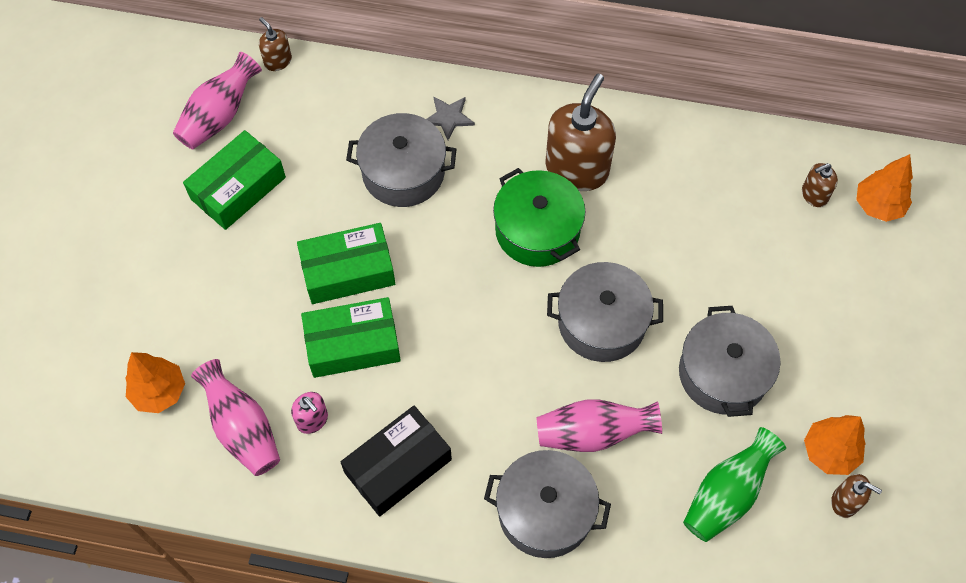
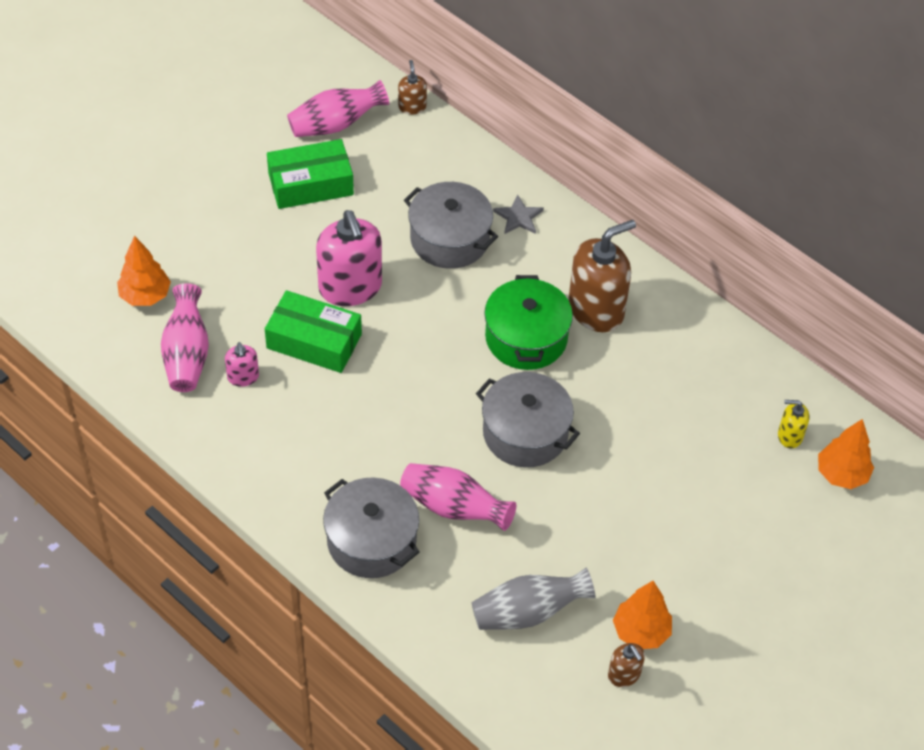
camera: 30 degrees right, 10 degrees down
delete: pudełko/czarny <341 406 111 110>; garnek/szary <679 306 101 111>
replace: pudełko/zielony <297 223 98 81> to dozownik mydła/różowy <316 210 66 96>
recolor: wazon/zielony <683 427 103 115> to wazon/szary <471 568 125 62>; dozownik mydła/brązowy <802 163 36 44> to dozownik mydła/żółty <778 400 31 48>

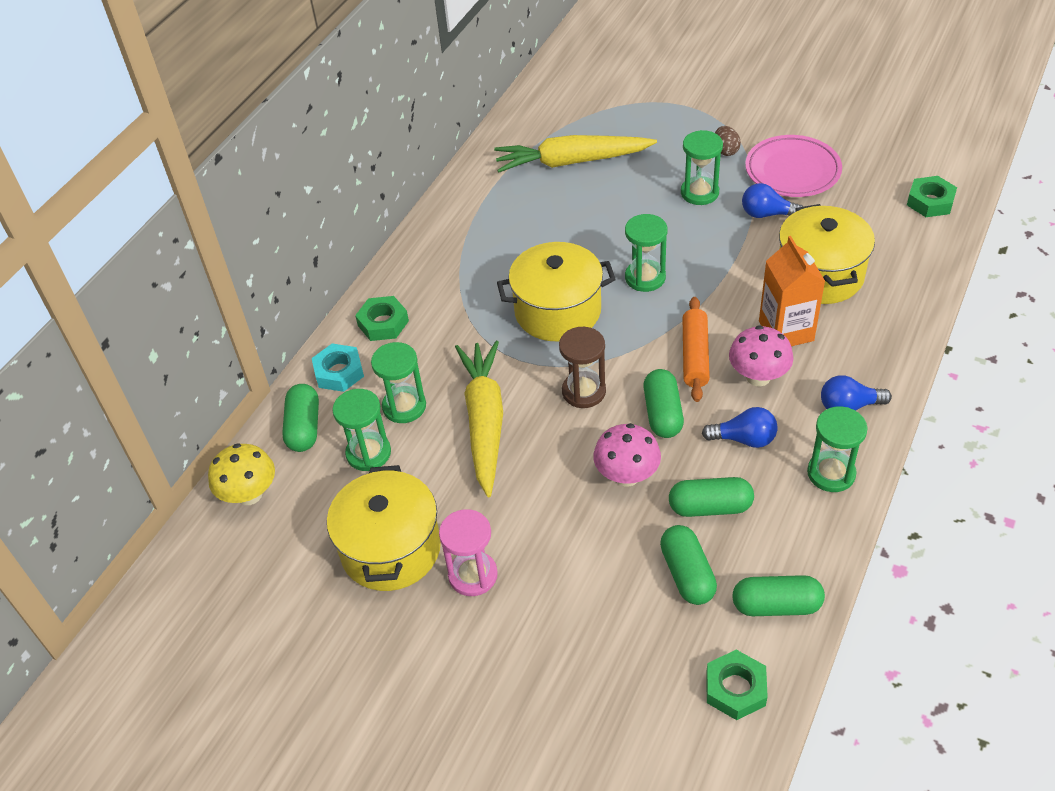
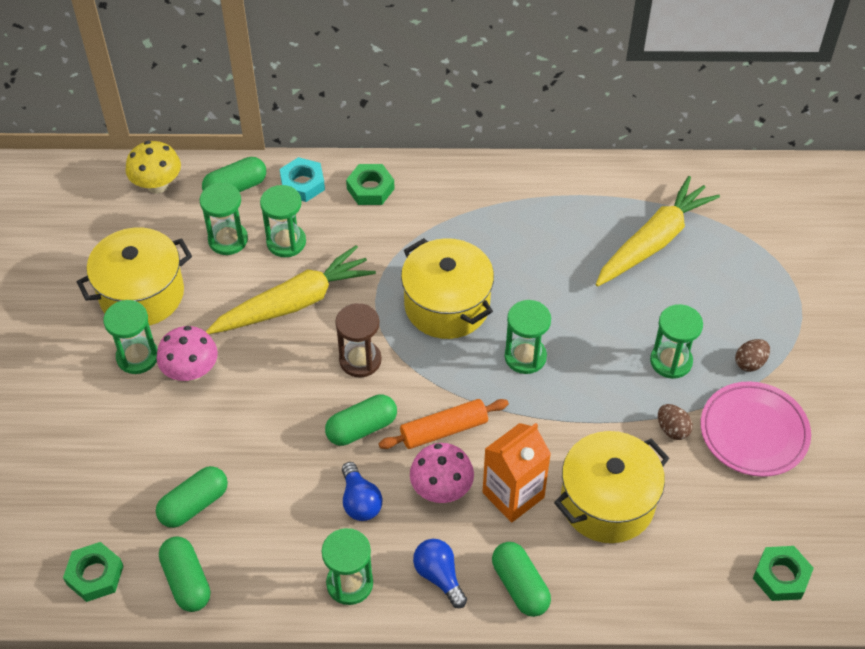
camera: 60 degrees right, 5 degrees up
move: grzyb/różowy <593 423 68 64> to <157 326 61 56>; kapsułka/zielony <669 477 85 40> to <492 542 59 75>
replace: żarówka/niebieski <742 183 61 35> to jajko/brązowy <658 404 35 36>
recolor: klepsydra/różowy <439 509 59 87> to klepsydra/zielony <103 300 55 74>
rotate: marchewka/żółty <494 135 163 38> = <596 176 124 110> 75 degrees clockwise

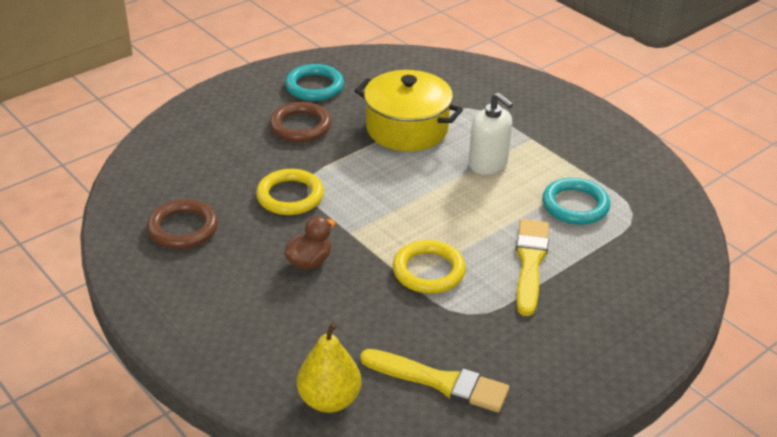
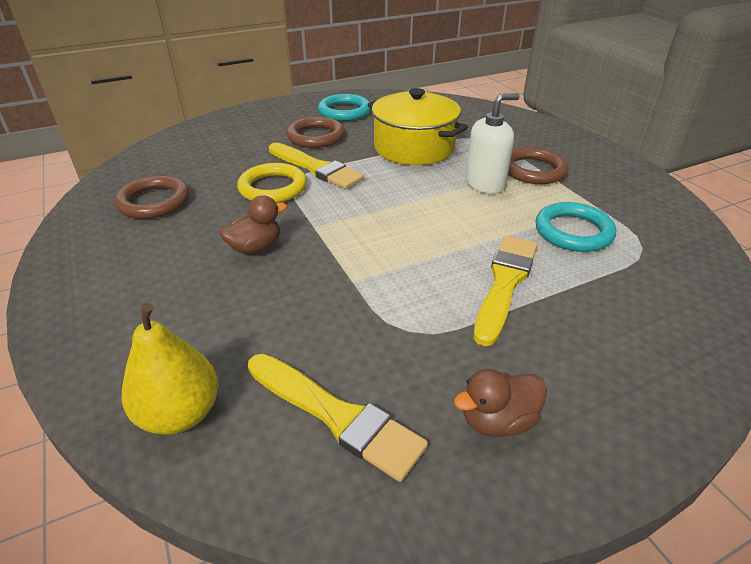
camera: 15 degrees right, 0 degrees up
delete: pierścień/żółty <393 240 73 54>
insert: pędzel/żółty <269 143 95 46>; kaczka/brązowy <454 369 93 68>; pierścień/brązowy <508 147 60 37>
rotate: dozownik mydła/biały <469 92 44 82> = <465 93 55 101> 90 degrees counterclockwise

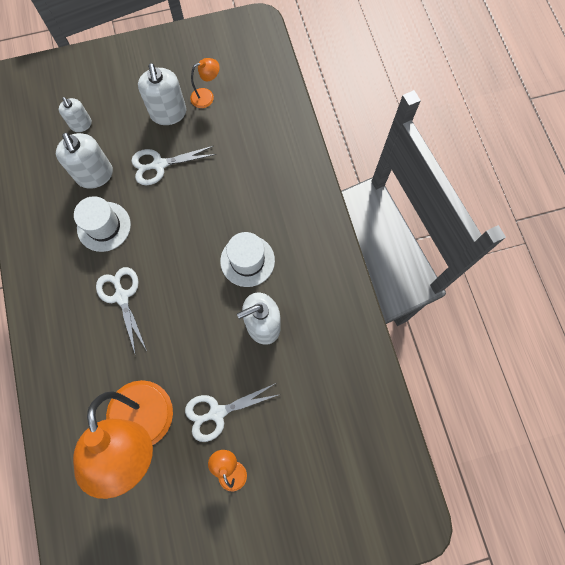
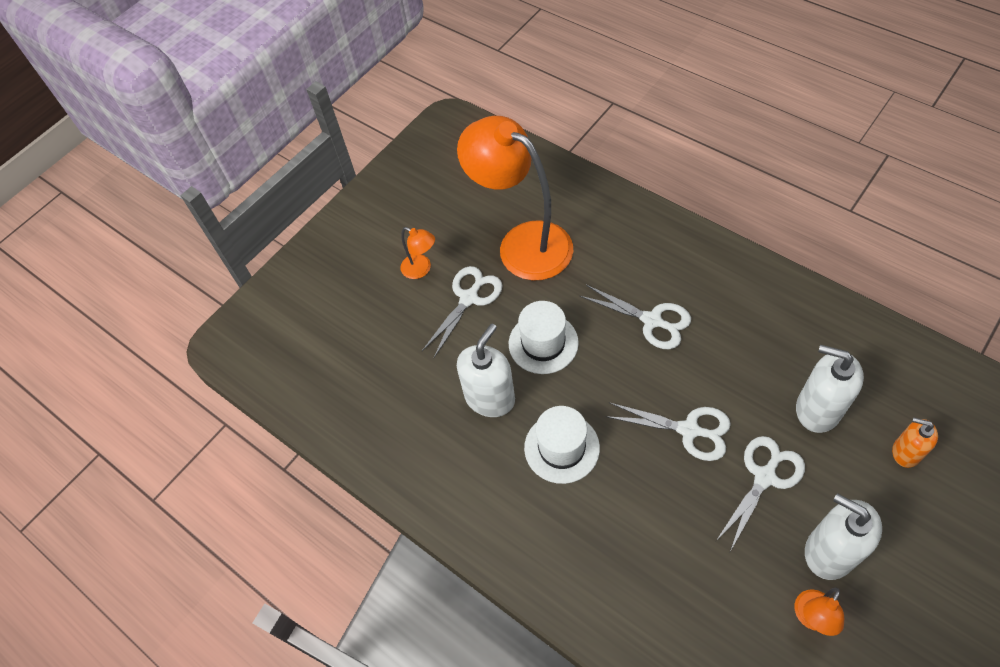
camera: 150 degrees right, 15 degrees down
insert: nożyczki/biały <605 403 126 58>
move: kapelusz/biały <74 196 57 56> to <509 301 70 73>
recolor: dozownik mydła/biały <59 97 33 35> to dozownik mydła/pomarańczowy <892 417 46 51>

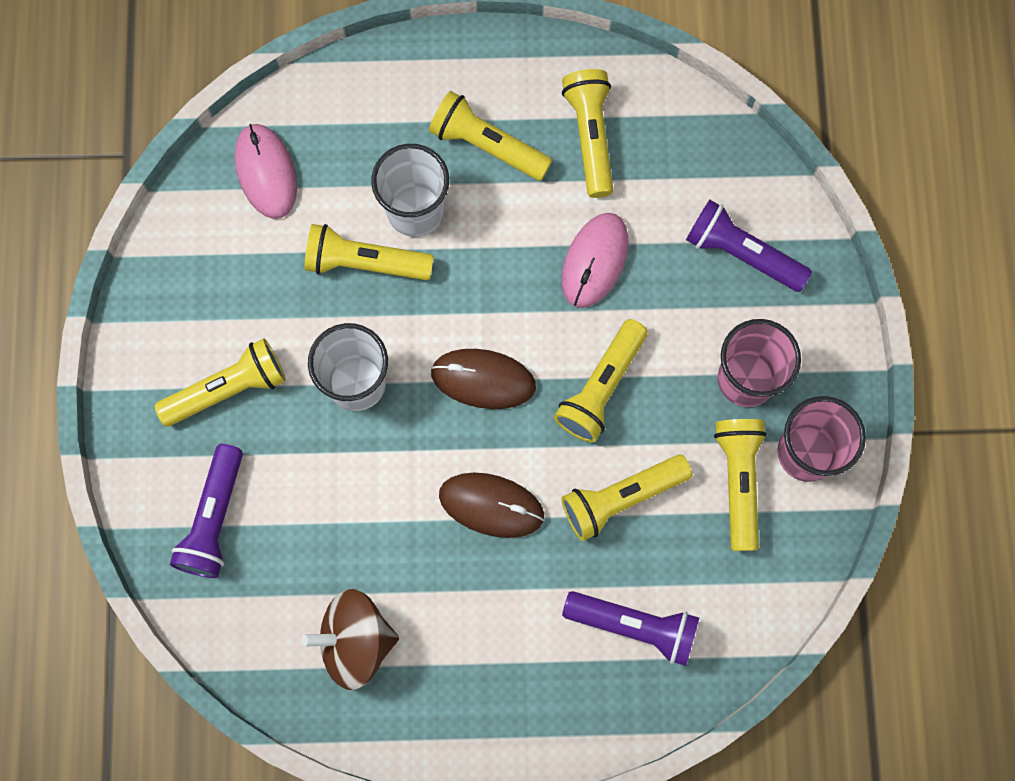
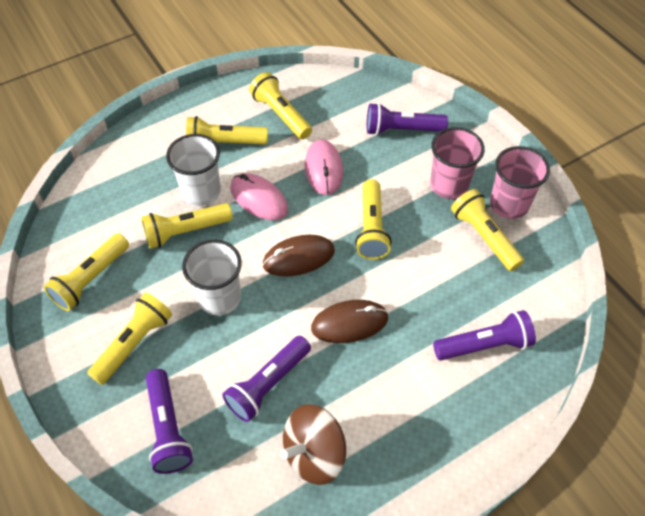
camera: 30 degrees left, 20 degrees down
insert: latarka/fioletowy <222 336 89 86>
move: latarka/żółty <561 455 131 86> to <44 233 85 78>; myszka/różowy <235 124 62 95> to <230 173 58 47>

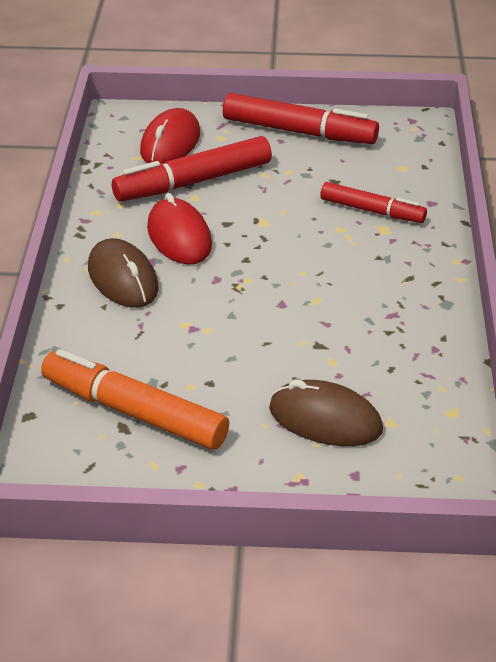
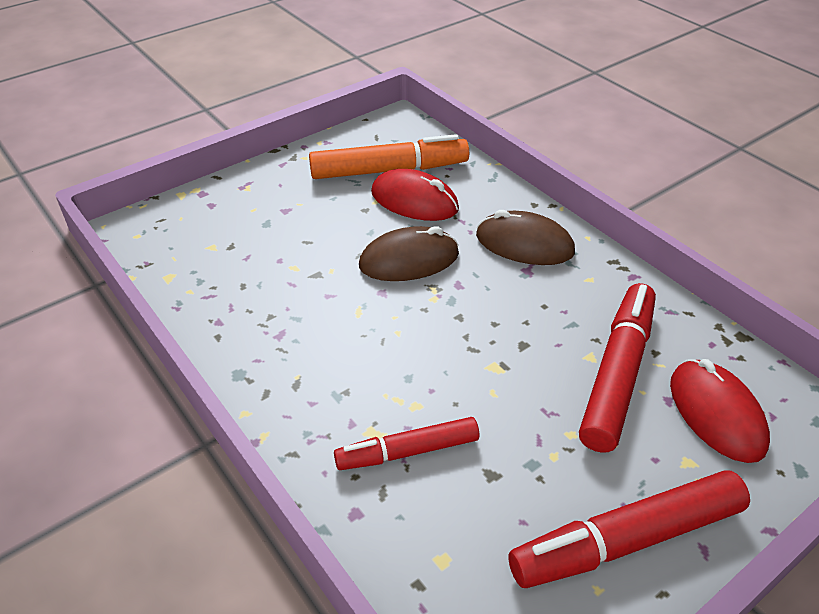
camera: 140 degrees right, 5 degrees up
move: myszka/brązowy <269 379 114 67> to <359 226 100 55>; myszka/czerwony <147 193 65 72> to <371 169 88 52>

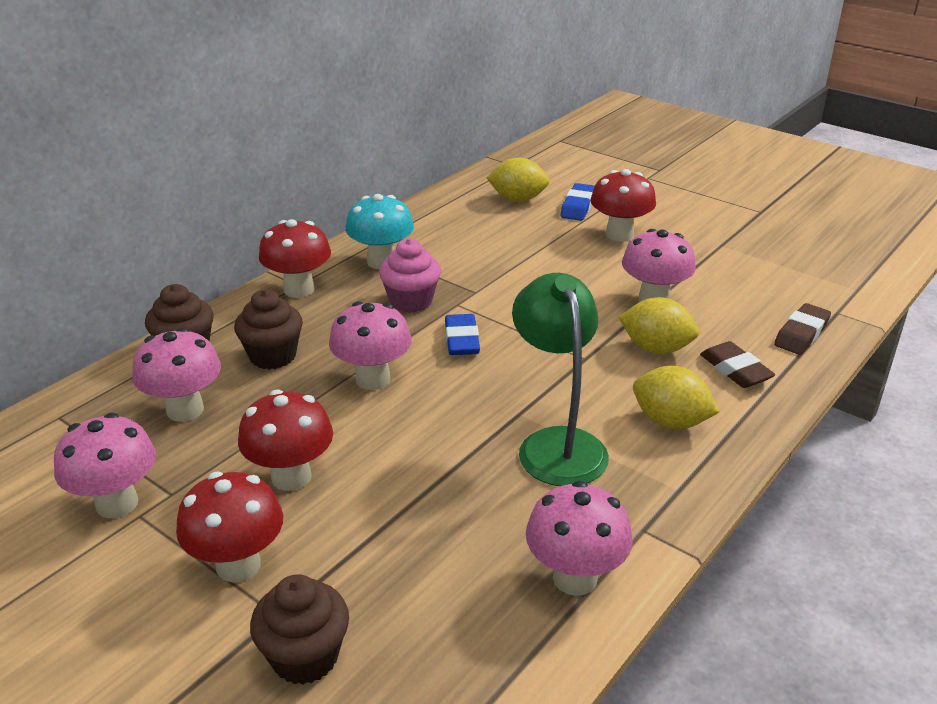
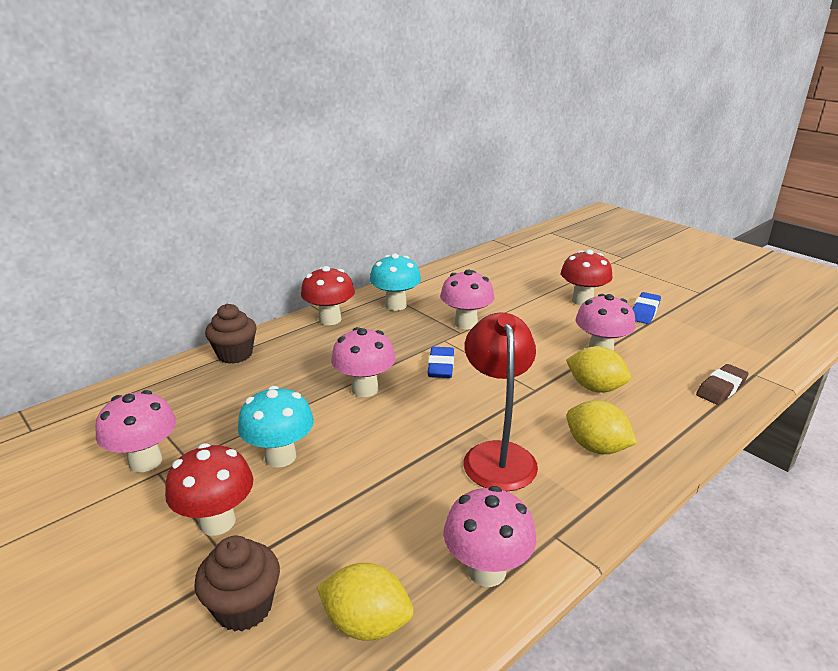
camera: 10 degrees right, 5 degrees down
delete: muffinka/brązowy <234 289 69 81>; muffinka/różowy <379 238 62 75>; gumka do mazania/brązowy <700 341 75 47>
move: cytryna/żółty <487 158 63 44> to <317 563 96 78>; grzyb/różowy <132 328 89 94> to <440 270 54 59>; gumka do mazania/niebieski <561 183 34 38> to <633 292 28 32>
recolor: grzyb/czerwony <238 390 95 101> to grzyb/turkusowy <238 386 76 82>; lampka/zielony <512 273 97 213> to lampka/czerwony <463 313 75 179>

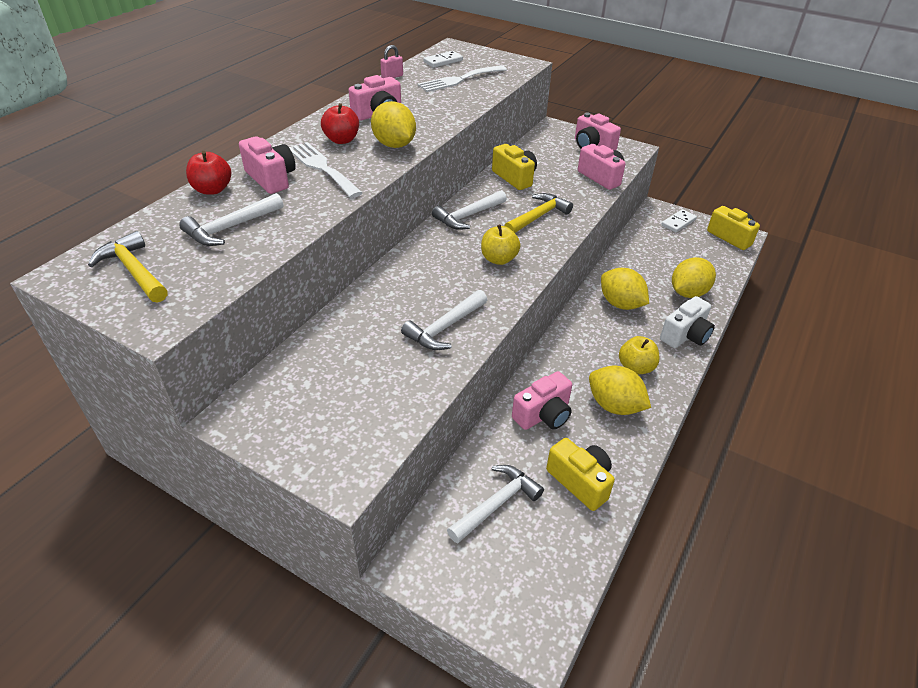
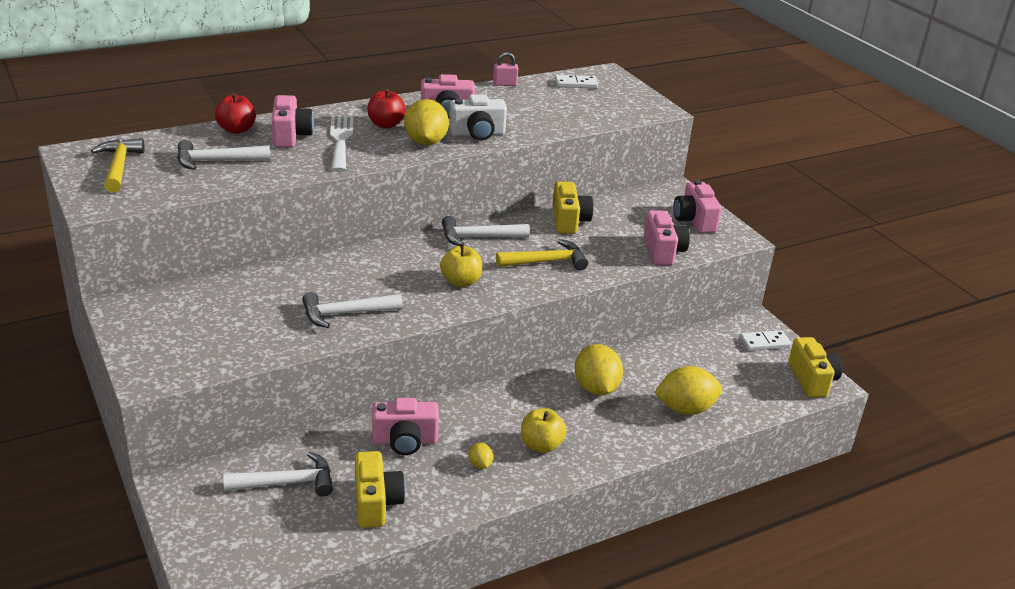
camera: 30 degrees right, 10 degrees down
delete: widelec/biały <418 65 89 27>
move: aparat fotograficzny/biały <660 296 55 52> to <449 94 58 47>
resize: cytryna/żółty <589 366 62 49> = <469 443 24 26> x0.46

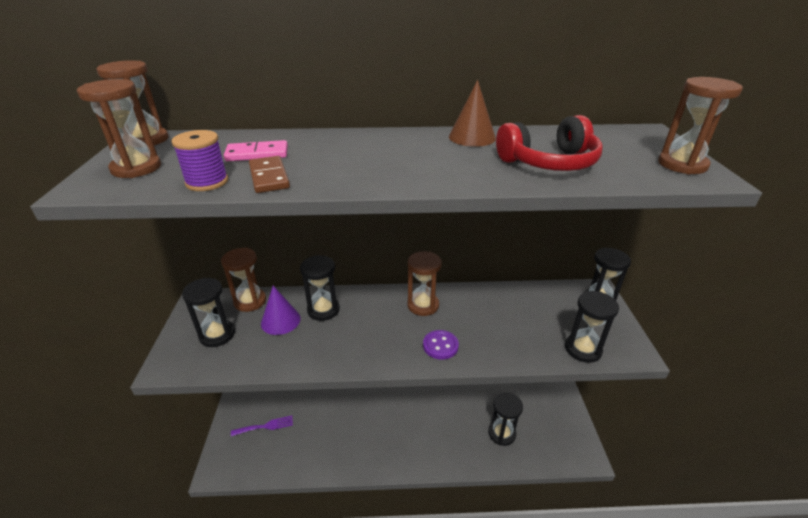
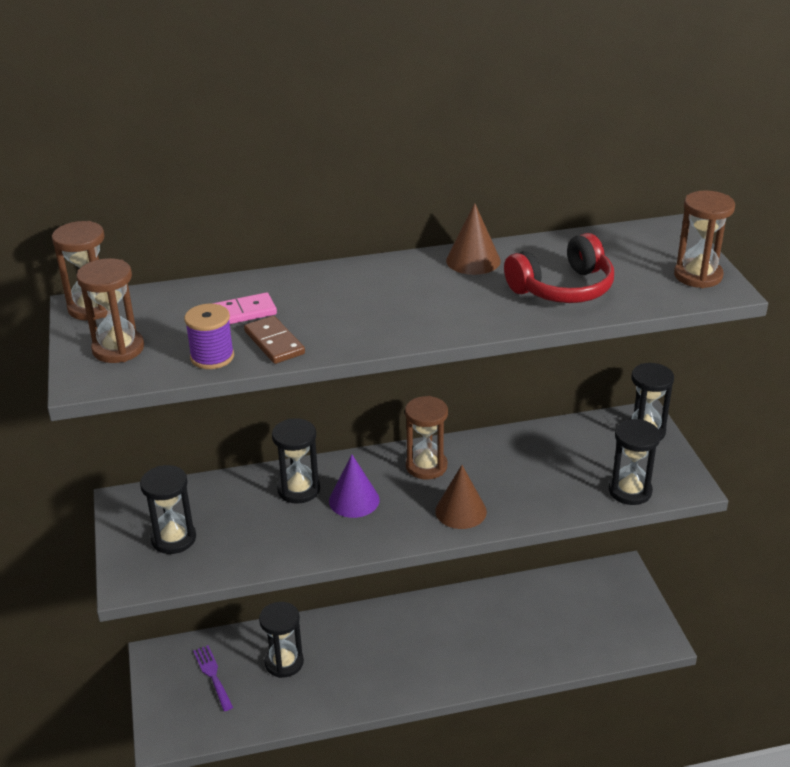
camera: 10 degrees left, 0 degrees up
delete: klepsydra/brązowy <221 248 45 64>
move: klepsydra/czarny <488 392 35 54> to <259 602 45 76>; stożek/fioletowy <261 286 40 49> to <329 454 51 64>
replace: guzik/fioletowy <423 330 36 30> to stożek/brązowy <435 465 52 64>
rotate: widelec/fioletowy <231 415 62 21> = <193 645 40 66> 90 degrees counterclockwise

